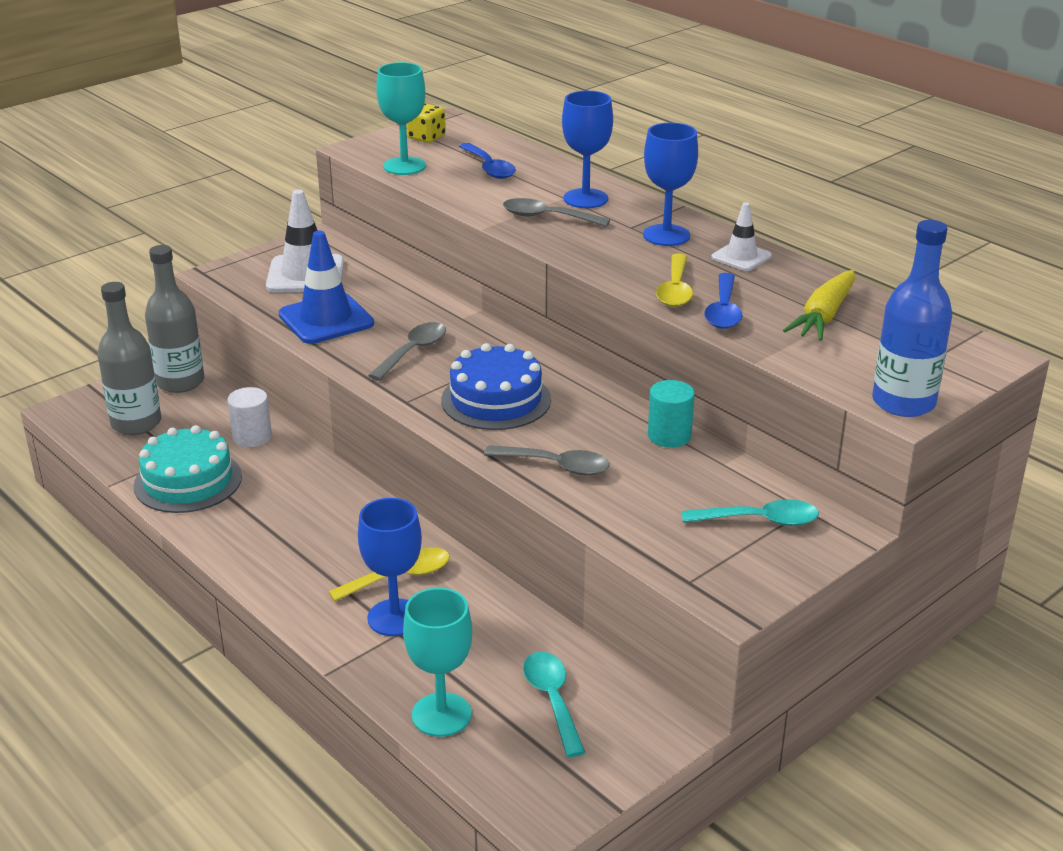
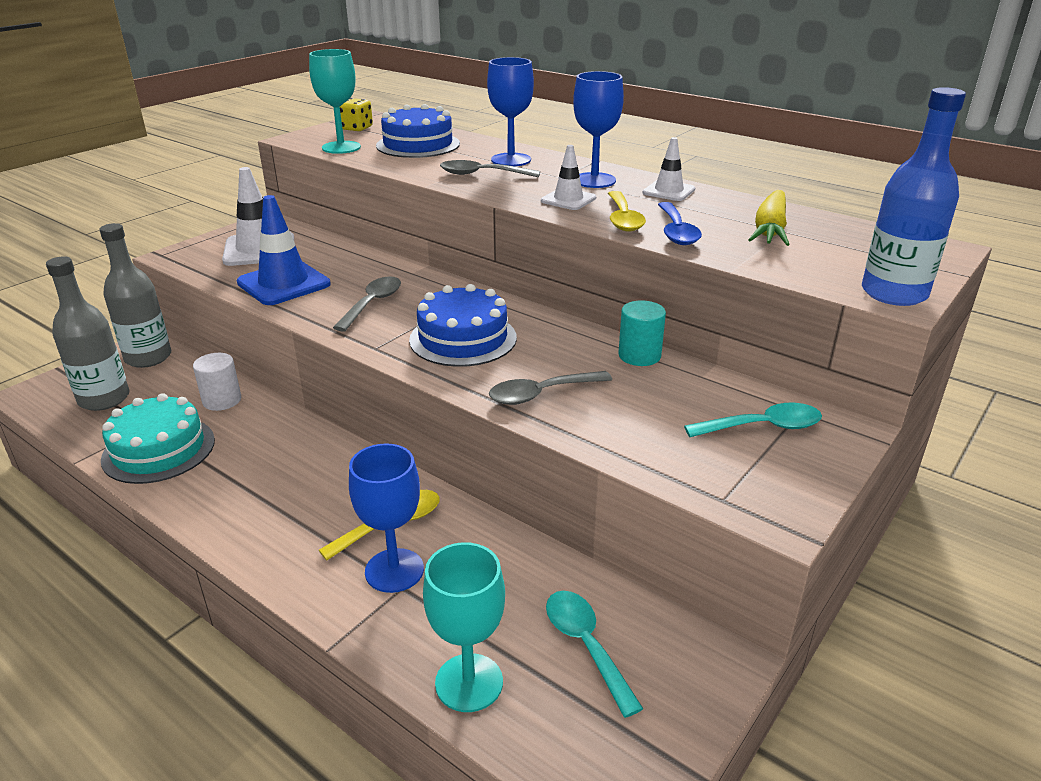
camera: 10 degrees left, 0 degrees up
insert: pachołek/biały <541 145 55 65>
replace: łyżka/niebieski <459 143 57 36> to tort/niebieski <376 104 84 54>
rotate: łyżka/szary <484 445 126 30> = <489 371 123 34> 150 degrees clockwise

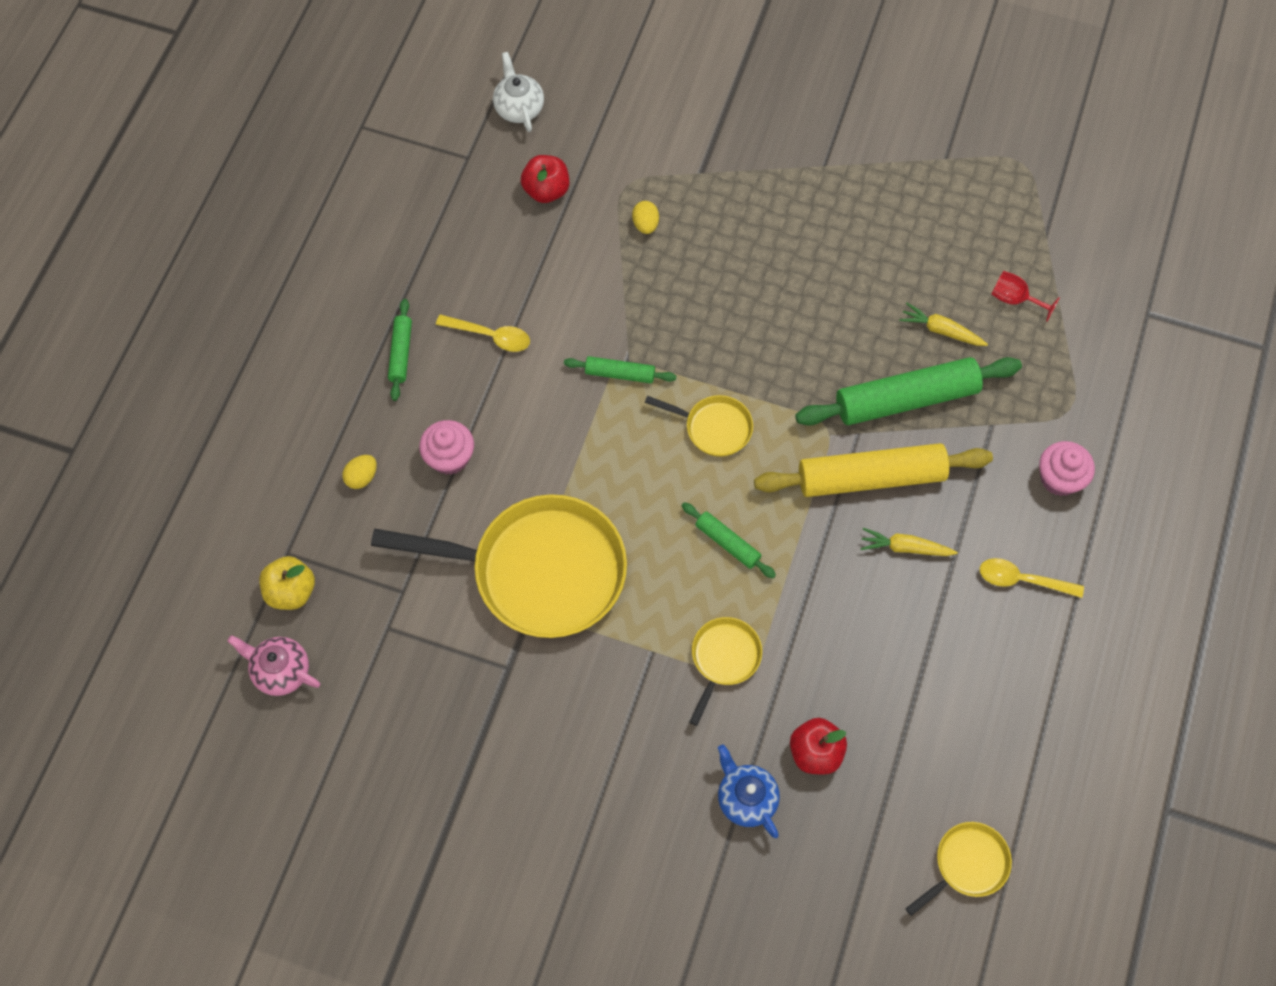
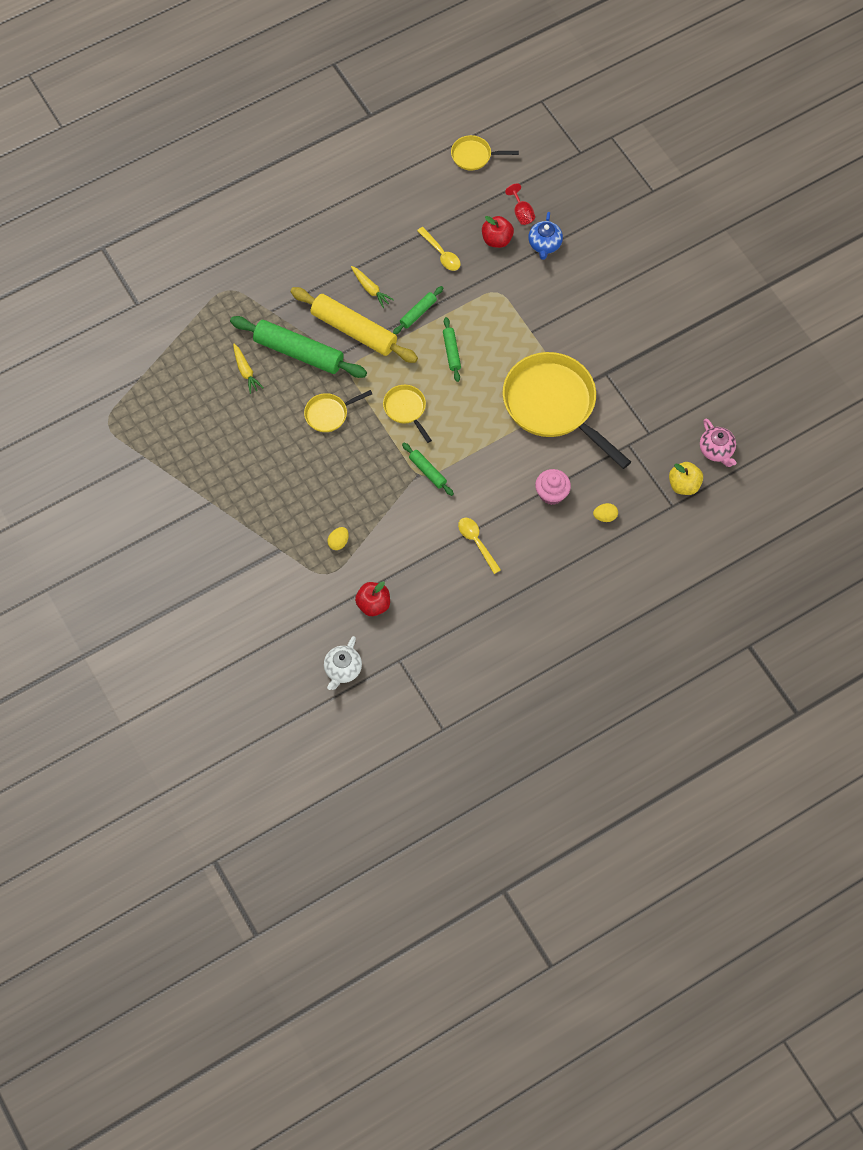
camera: 140 degrees left, 0 degrees up
delete: muffinka/różowy <1039 441 56 55>
move: patelnia/żółty <689 617 73 109> to <304 390 68 42>; wałek do ciasta/zielony <388 299 24 102> to <393 286 50 49>; łyżka/żółty <980 558 104 40> to <417 227 44 44>; kielich/czerwony <991 271 69 50> to <505 183 30 42>

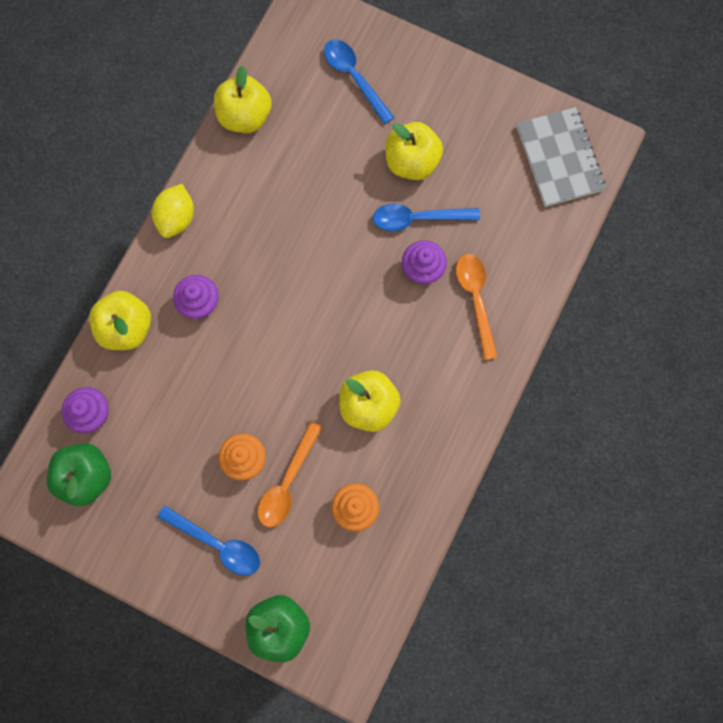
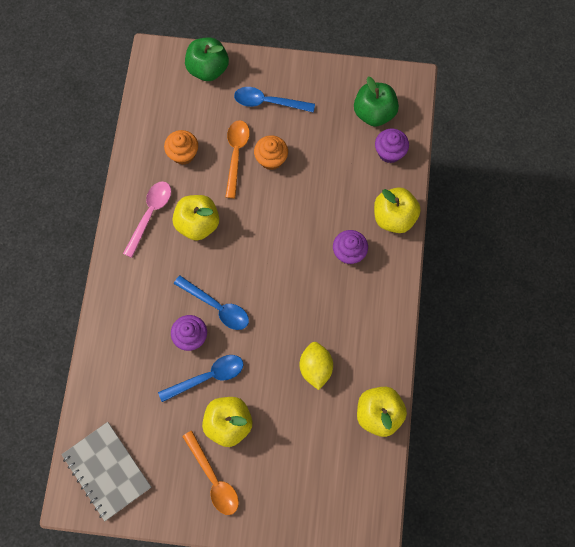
camera: 160 degrees right, 5 degrees down
insert: łyżka/różowy <123 181 48 77>
move: łyżka/niebieski <324 40 71 84> to <174 275 75 55>; łyżka/pomarańczowy <456 254 42 106> to <182 431 57 84>; cytryna/żółty <152 184 42 54> to <300 342 33 48>

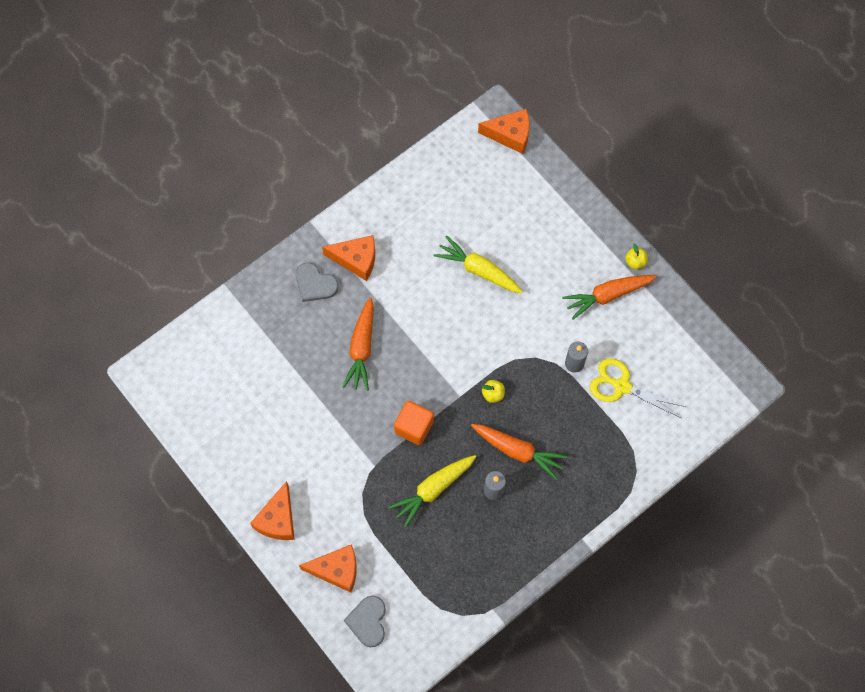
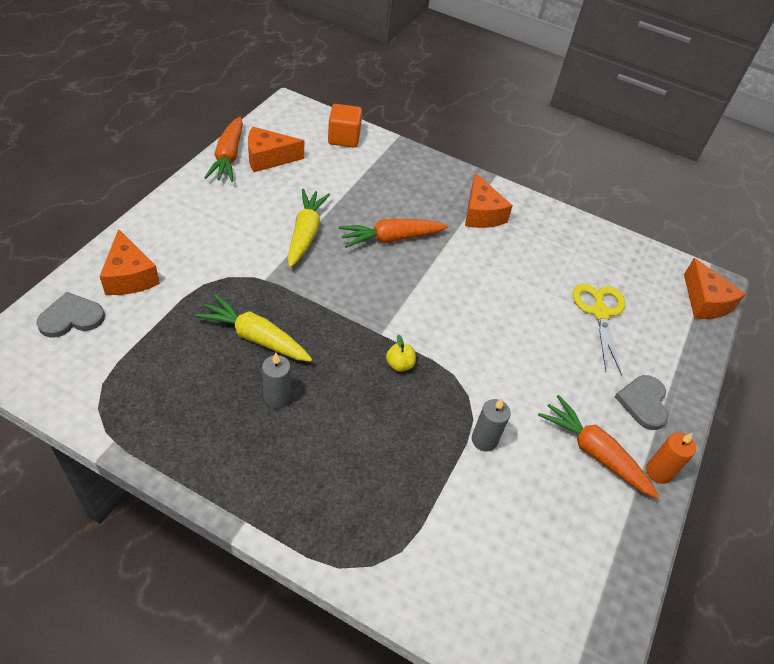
camera: 60 degrees right, 20 degrees down
move: marchewka/pomarańczowy <471 424 97 56> to <204 117 39 65>; ser/pomarańczowy <250 481 45 59> to <248 127 56 45>; marchewka/żółty <434 235 89 58> to <288 189 42 79>; sześcian/pomarańczowy <394 401 40 44> to <328 104 34 44>; nożyczki/żółty <590 358 96 60> to <573 284 52 91>; serce/szary <295 263 44 39> to <615 375 53 55>
replace: jabłko/żółty <625 243 23 27> to świeca/pomarańczowy <646 433 50 51>

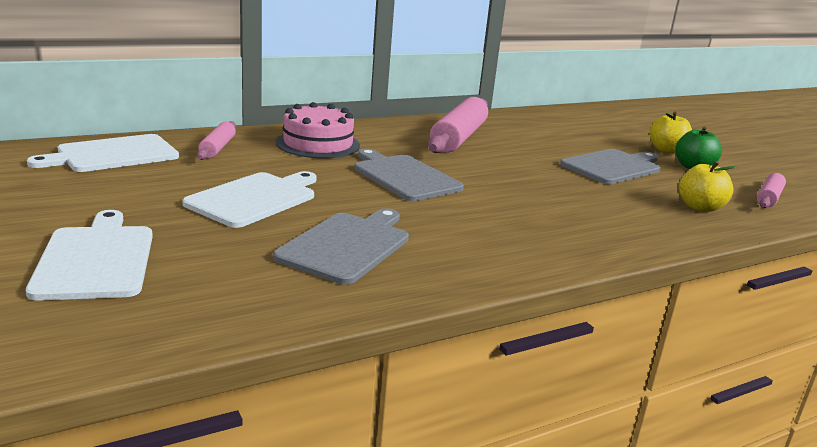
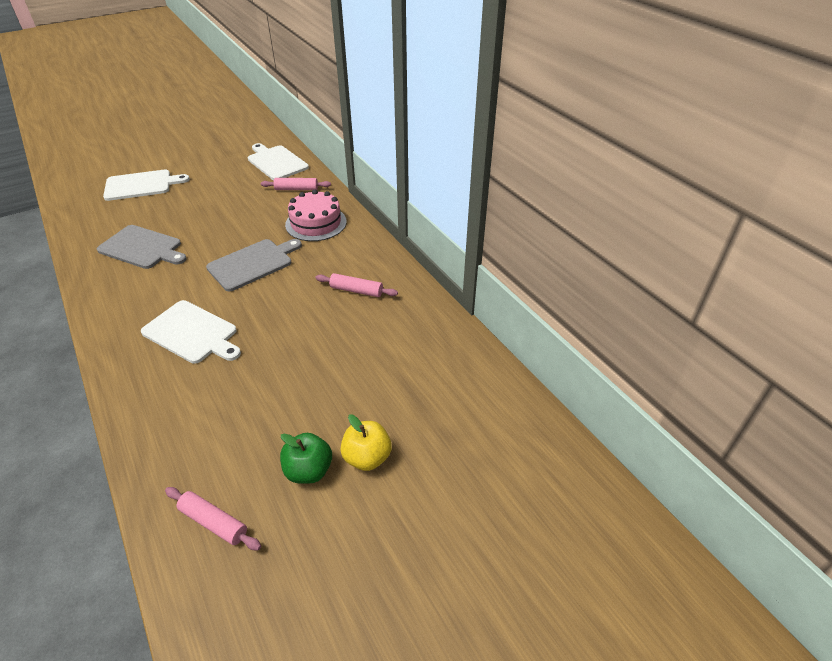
camera: 90 degrees right, 20 degrees up
delete: deska do krojenia/szary <560 149 101 35>; jabłko/żółty <679 161 57 51>
move: deska do krojenia/biały <182 171 135 57> to <141 300 100 64>
resize: wałek do ciasta/różowy <428 97 60 56> = <315 273 83 24> x0.53

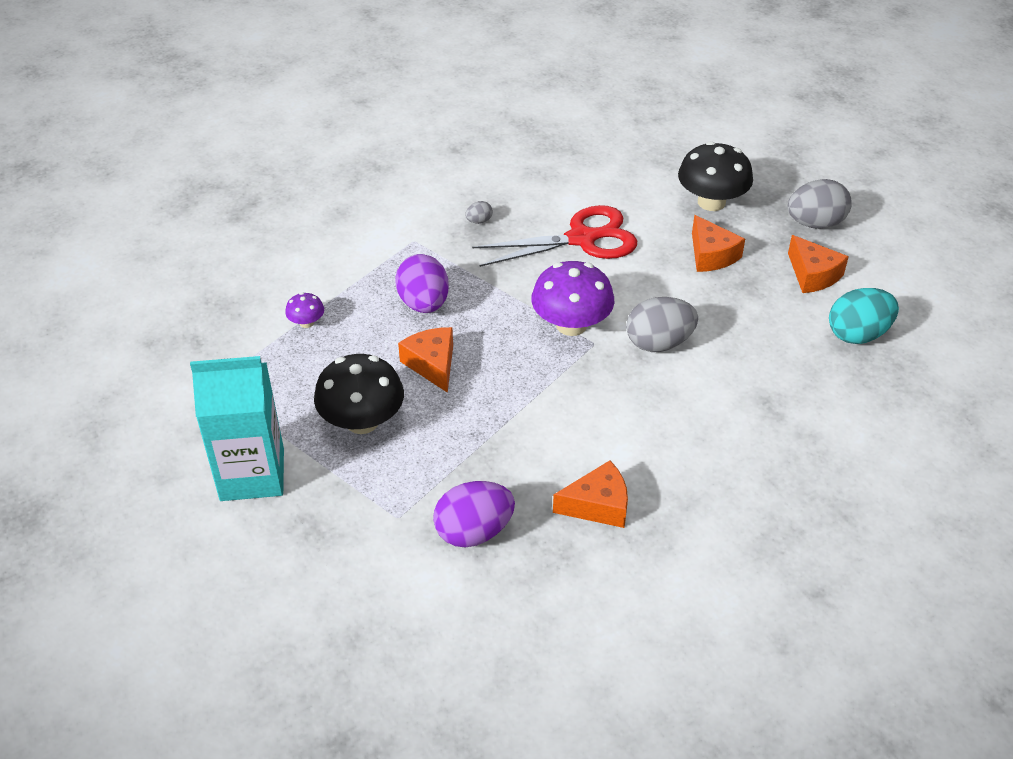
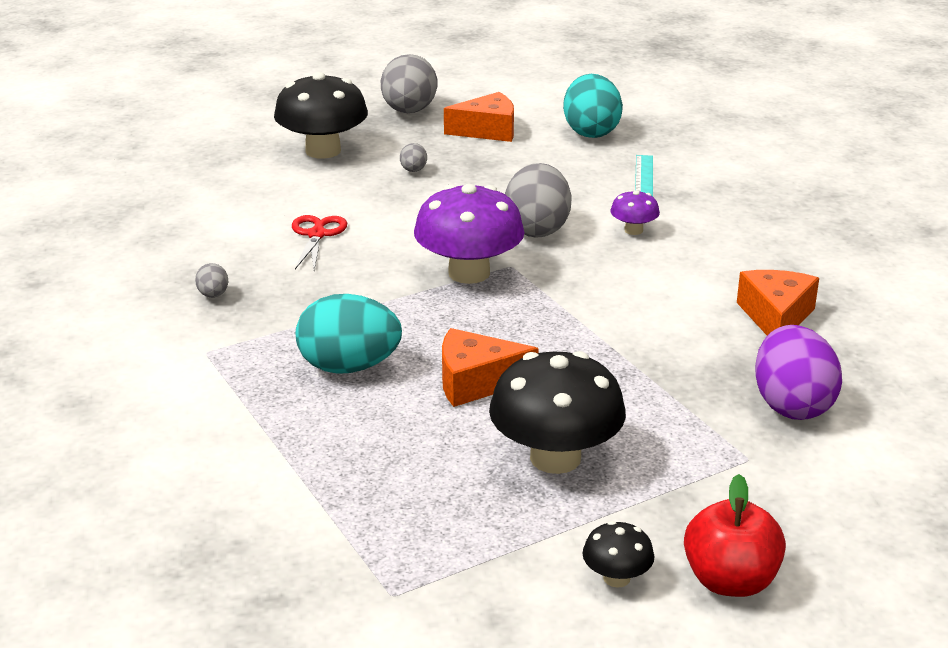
camera: 70 degrees left, 15 degrees down
insert: linijka/turkusowy <635 155 18 41>; jabłko/czerwony <684 474 102 123>
move: grzyb/fioletowy <285 292 39 36> to <610 190 50 45>
replace: ser/pomarańczowy <692 215 53 57> to jajko/szary <400 143 27 29>; karton mleka/turkusowy <190 356 94 145> to grzyb/czarny <583 521 71 67>
recolor: jajko/fioletowy <395 254 54 59> to jajko/turkusowy <296 294 106 80>
resize: nożyczki/czerwony <472 205 165 62> = <292 215 55 55> x0.51

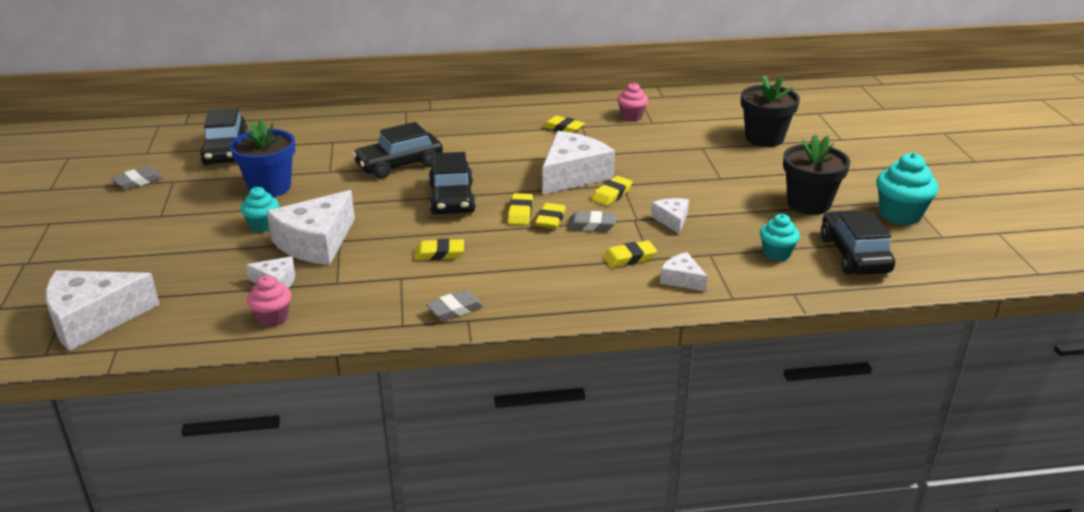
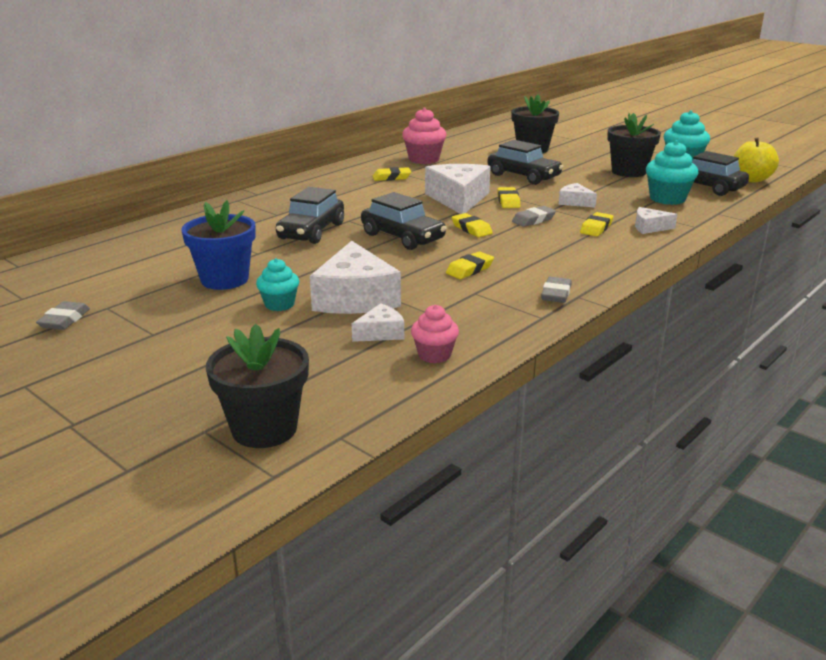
camera: 40 degrees left, 5 degrees down
delete: gumka do mazania/żółty <535 203 31 26>
insert: jabłko/żółty <734 137 45 46>
move: samochód/czarny <200 108 49 57> to <488 140 75 45>
replace: ser/biały <45 270 115 81> to doniczka/czarny <206 324 103 124>
resize: muffinka/różowy <617 83 31 38> = <402 108 45 56> x1.59; muffinka/turkusowy <760 214 40 47> = <646 140 53 65> x1.59

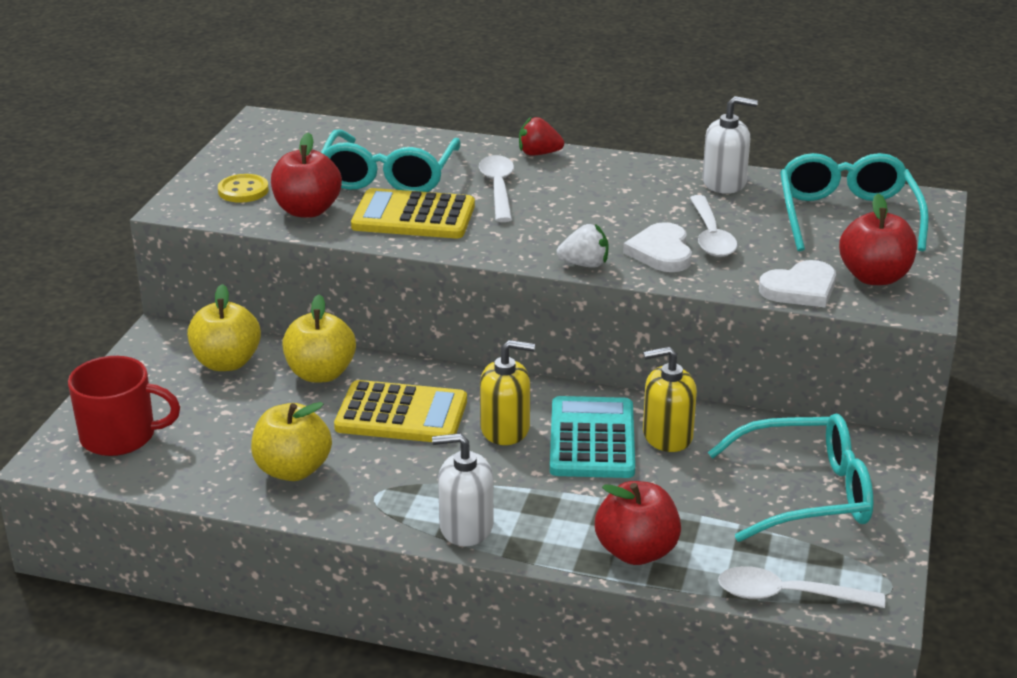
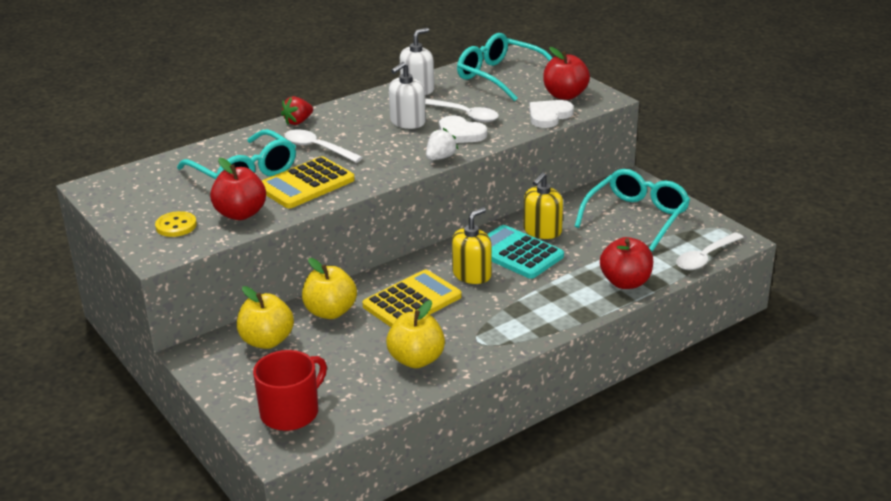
camera: 50 degrees left, 0 degrees up
move: dozownik mydła/biały <432 433 62 113> to <389 62 37 67>
rotate: serce/biały <759 260 77 47> = <530 100 44 28> 150 degrees counterclockwise

